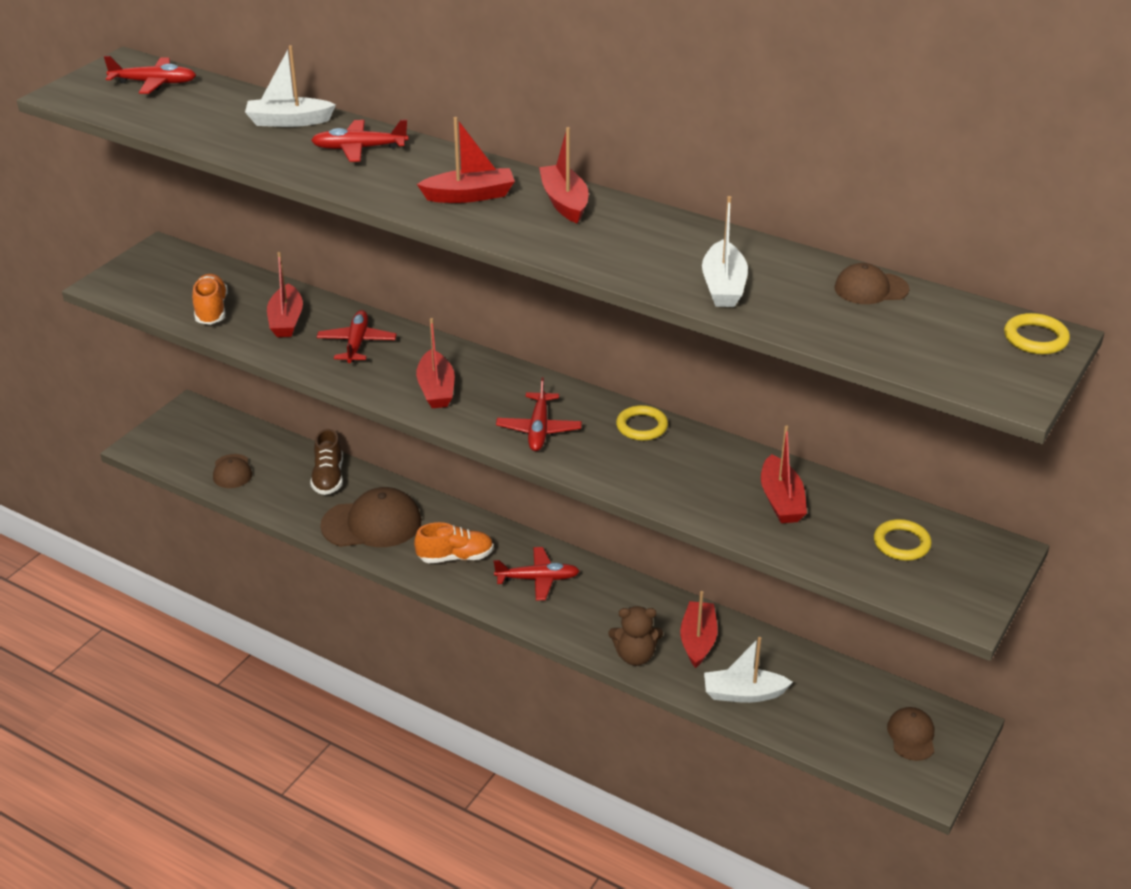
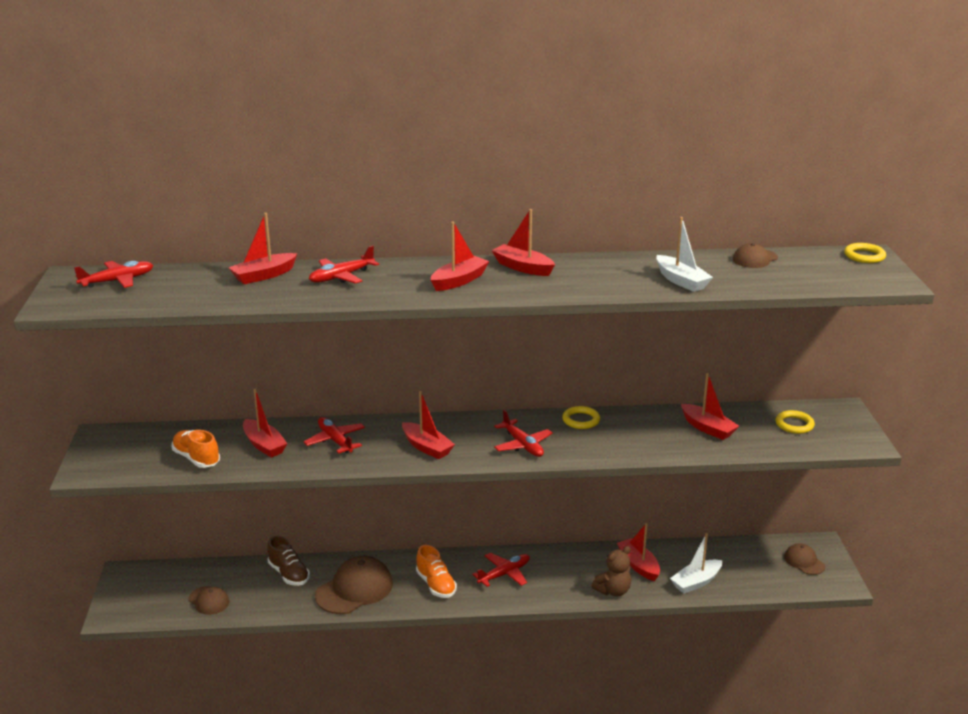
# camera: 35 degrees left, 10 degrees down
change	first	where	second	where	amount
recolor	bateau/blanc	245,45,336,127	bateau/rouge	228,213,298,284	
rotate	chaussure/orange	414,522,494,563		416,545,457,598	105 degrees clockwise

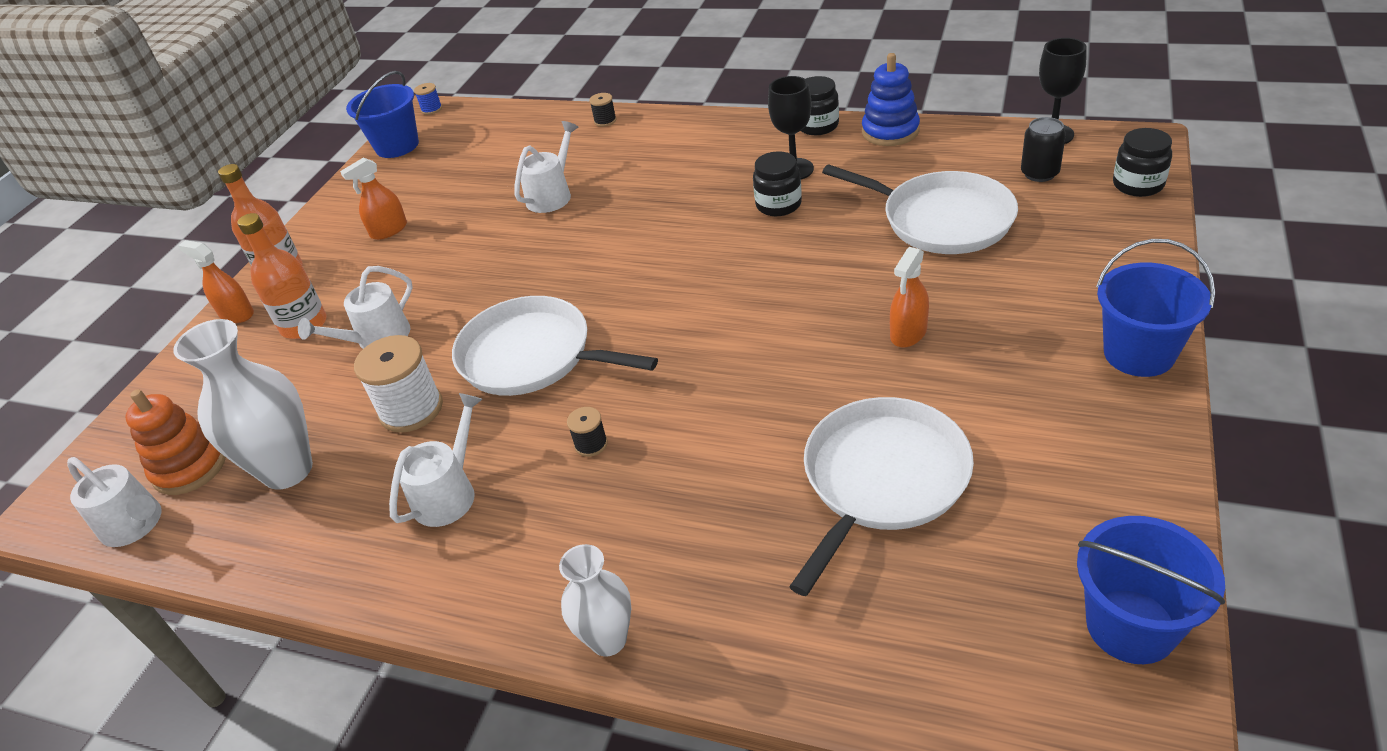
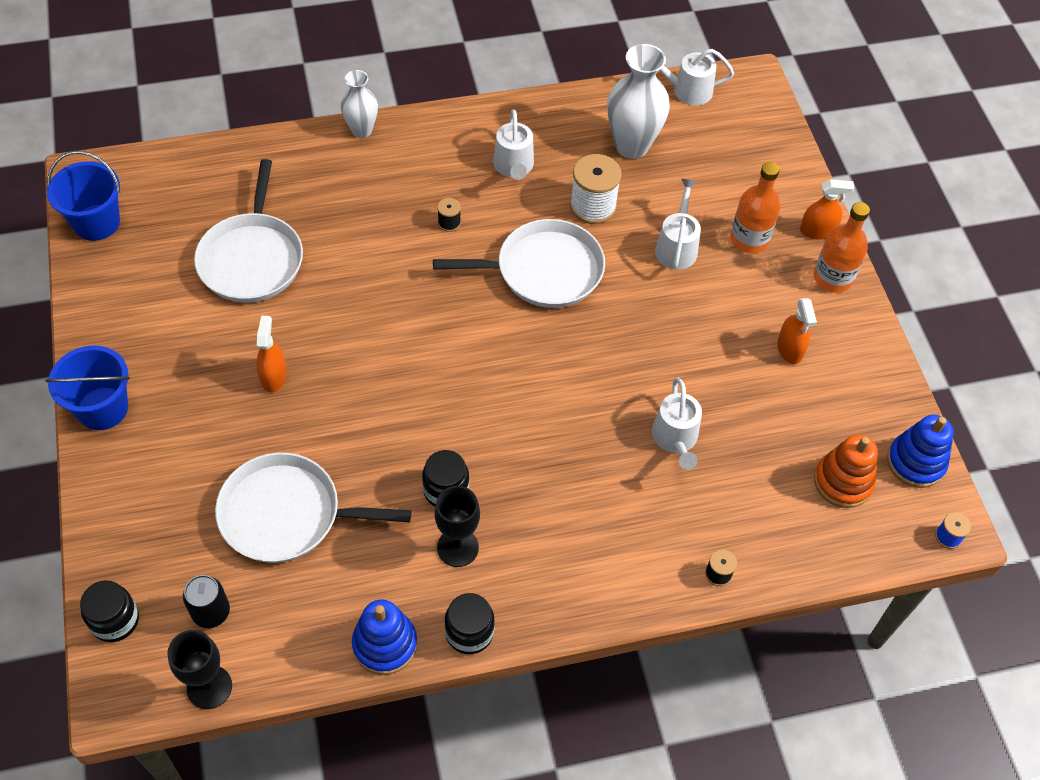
# camera: 140 degrees right, 15 degrees up
change	first	where	second	where	amount
move	jouet à empiler/orange	125,389,226,495		814,435,878,508	
rotate	vaporisateur/orange	340,157,407,240		777,298,817,364	150 degrees clockwise
replace	seau/bleu	346,71,419,158	jouet à empiler/bleu	887,415,954,488	

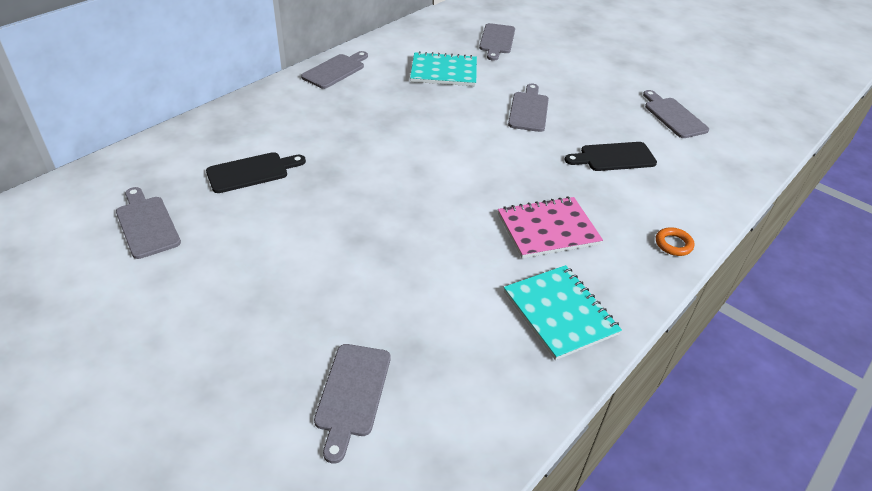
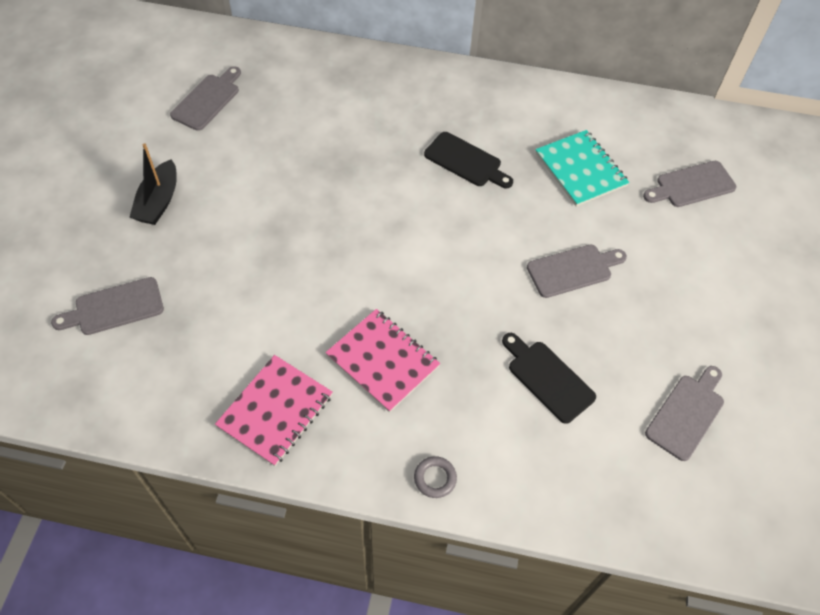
# camera: 60 degrees right, 15 degrees up
change	first	where	second	where	amount
move	planche à découper/noir	206,152,306,193		424,132,513,188	
delete	planche à découper/gris	301,51,368,89			
recolor	carnet/turquoise	504,265,622,360	carnet/rose	215,355,333,466	
recolor	anneau/orange	656,227,694,256	anneau/gris	414,456,457,498	
insert			bateau/noir	130,143,177,225	

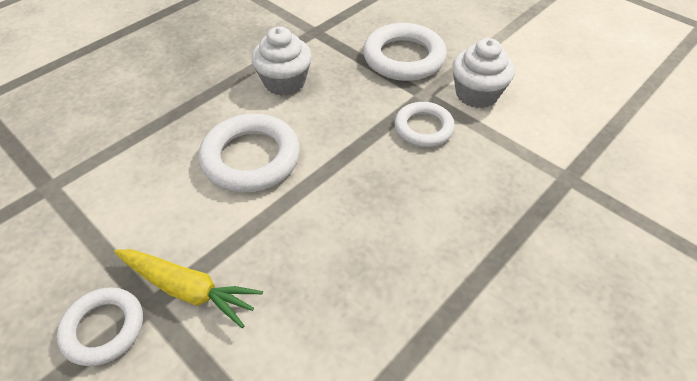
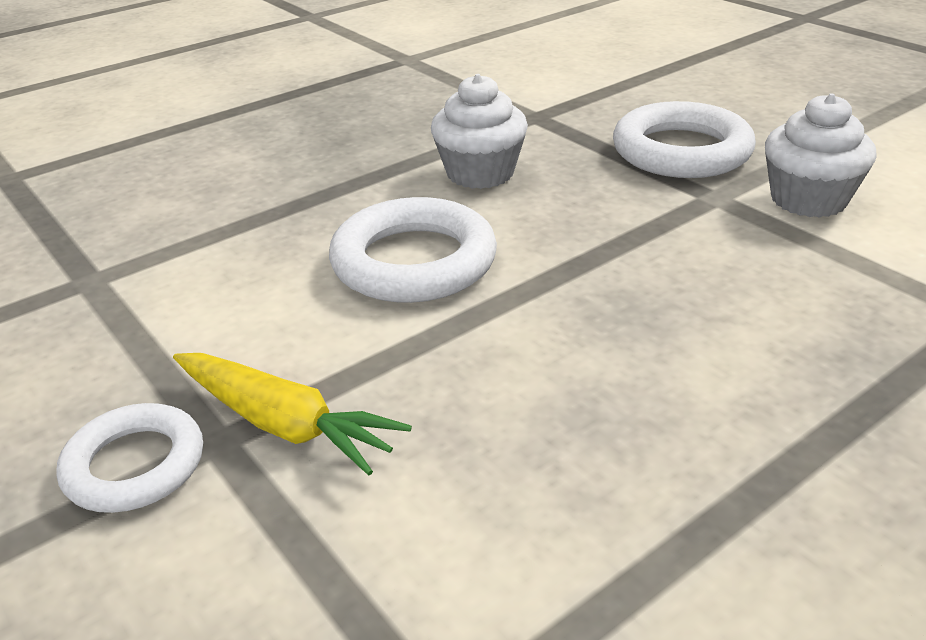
# camera: 10 degrees right, 15 degrees down
change	first	where	second	where	amount
delete	anneau/blanc	394,102,455,147			

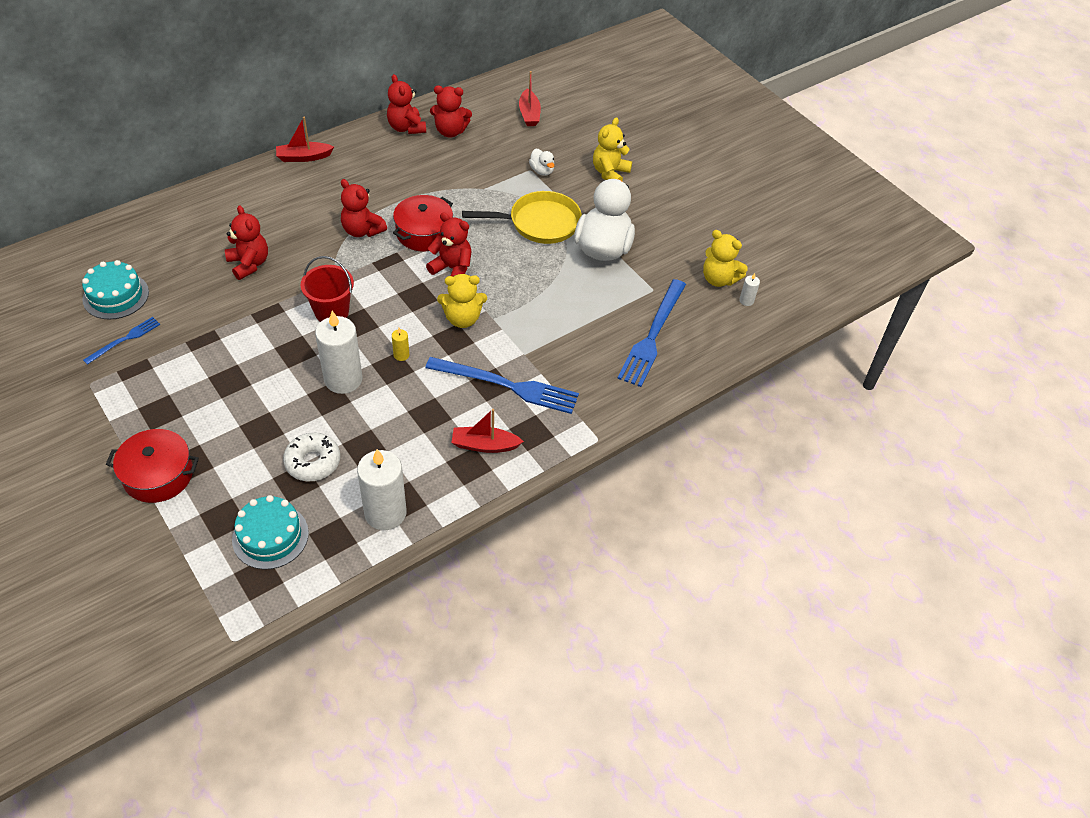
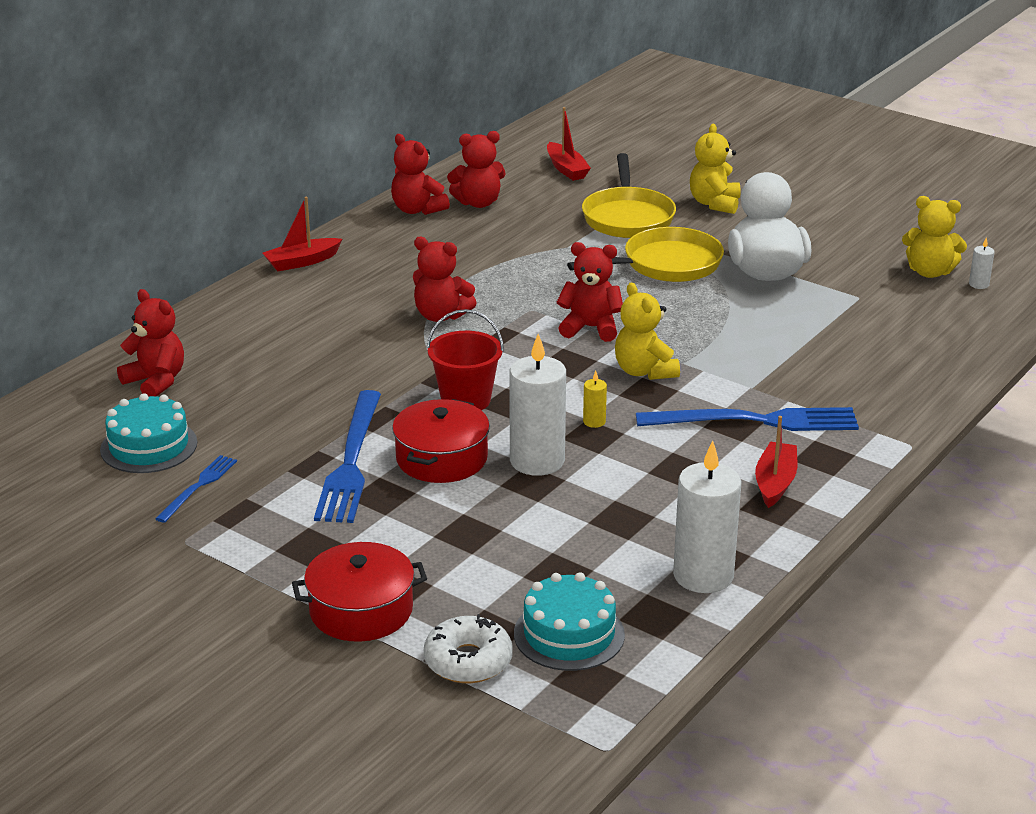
# camera: 15 degrees left, 20 degrees down
change	first	where	second	where	amount
move	ours en peluche/rouge	225,205,268,280		117,289,184,397	
move	beignet/blanc	283,433,340,482		424,614,513,683	
move	marmite/rouge	393,195,453,252		392,399,490,483	
rotate	ours en peluche/jaune	437,274,487,328		615,283,680,380	90 degrees clockwise
rotate	bateau/rouge	451,409,524,453		755,416,797,508	120 degrees clockwise
replace	canard/blanc	529,148,554,176	poêle/jaune	582,153,676,238	
move	fourchette/bleu	617,279,686,387		314,390,381,523	

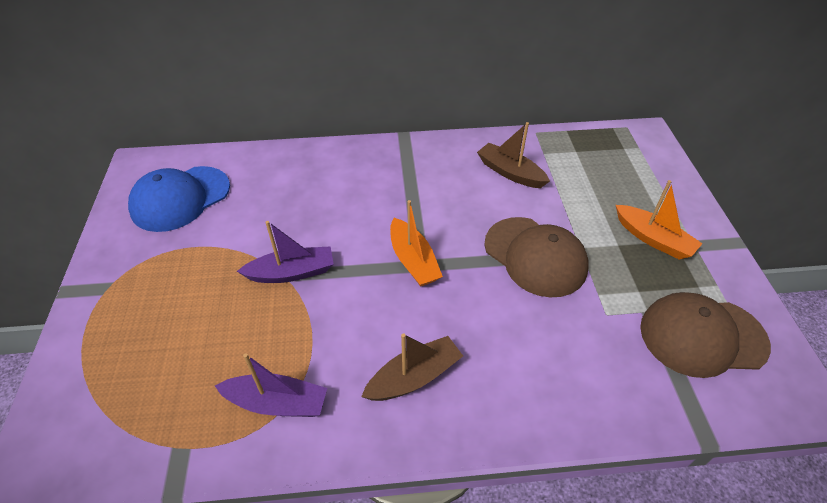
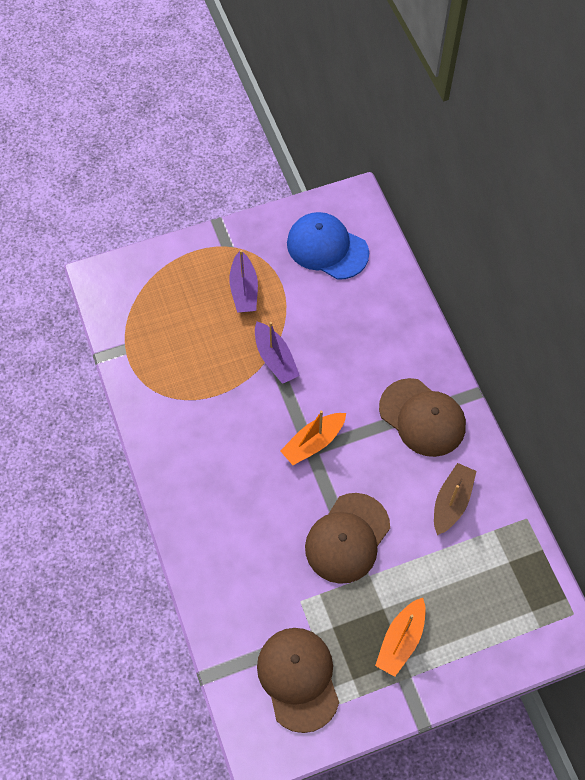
# camera: 75 degrees right, 15 degrees up
change	first	where	second	where	amount
move	bateau/violet	215,353,327,417		229,250,258,313	
delete	bateau/marron	361,333,463,401			
insert			casquette/marron	379,378,466,457	

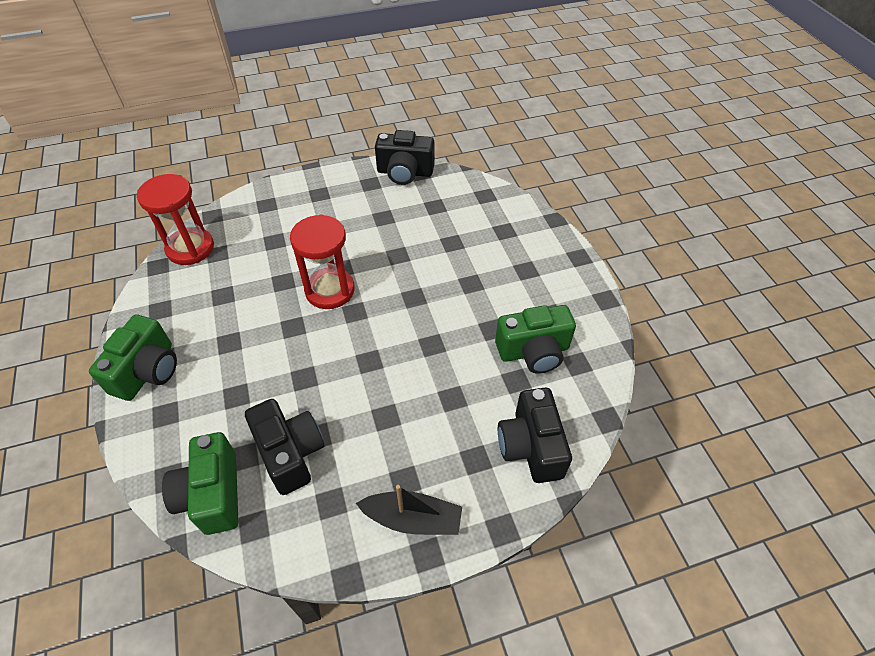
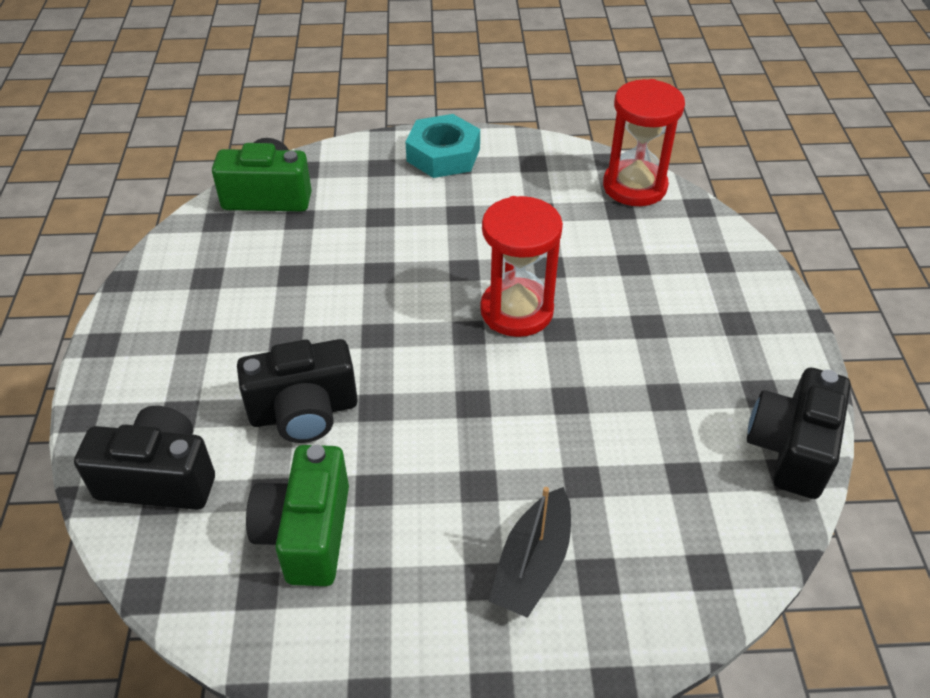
# camera: 105 degrees right, 5 degrees down
change	first	where	second	where	amount
replace	appareil photo/vert	89,314,177,401	écrou/turquoise	406,114,480,178	
move	appareil photo/noir	245,399,324,495		237,339,358,443	
move	bateau/noir	356,485,462,535		489,487,571,618	

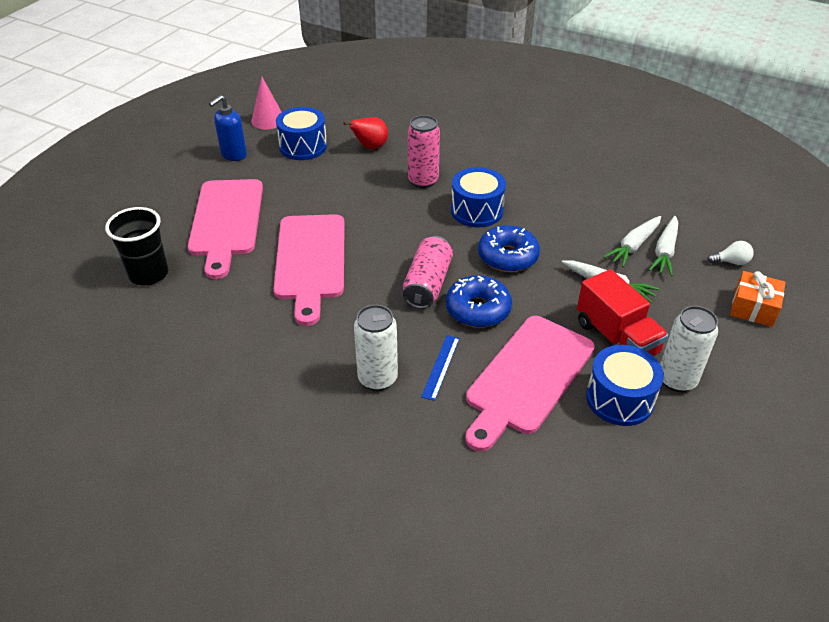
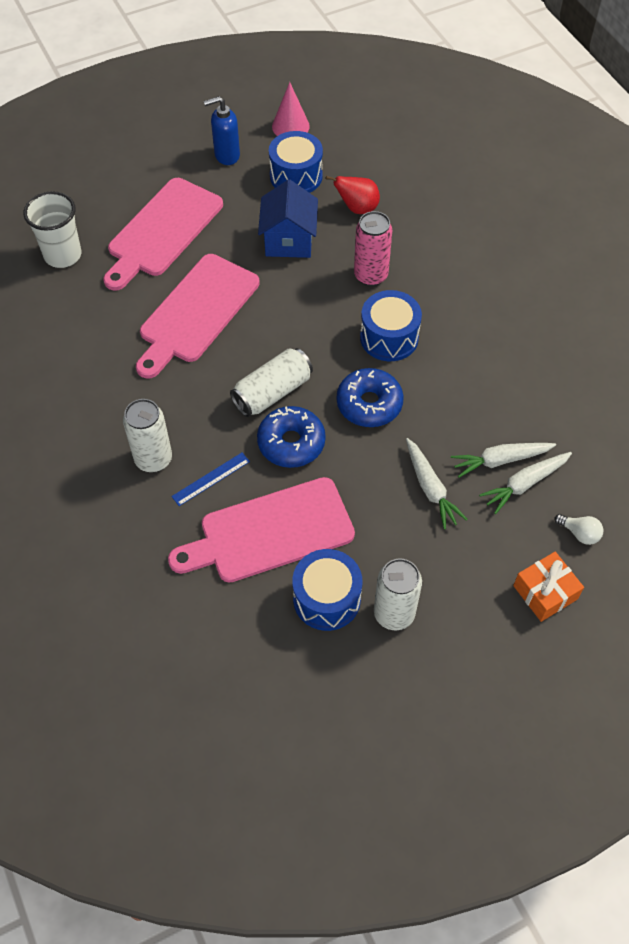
# camera: 35 degrees right, 15 degrees up
change	first	where	second	where	amount
recolor	gobelet/noir	105,207,168,285	gobelet/blanc	23,191,81,268	
recolor	canette/rose	403,236,453,309	canette/blanc	230,348,313,417	
delete	camion/rouge	577,269,669,356			
insert			maison/bleu	258,179,318,258	

